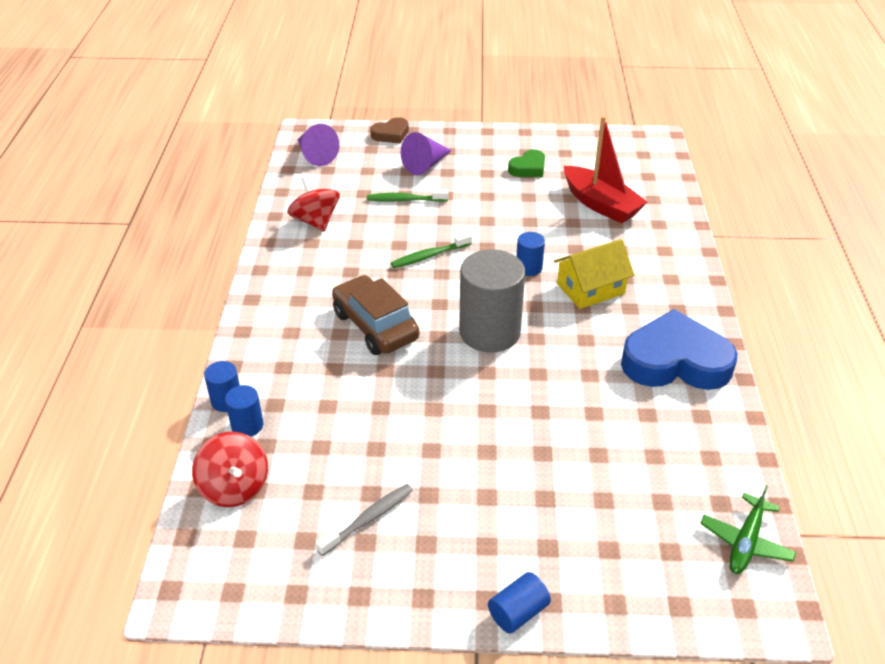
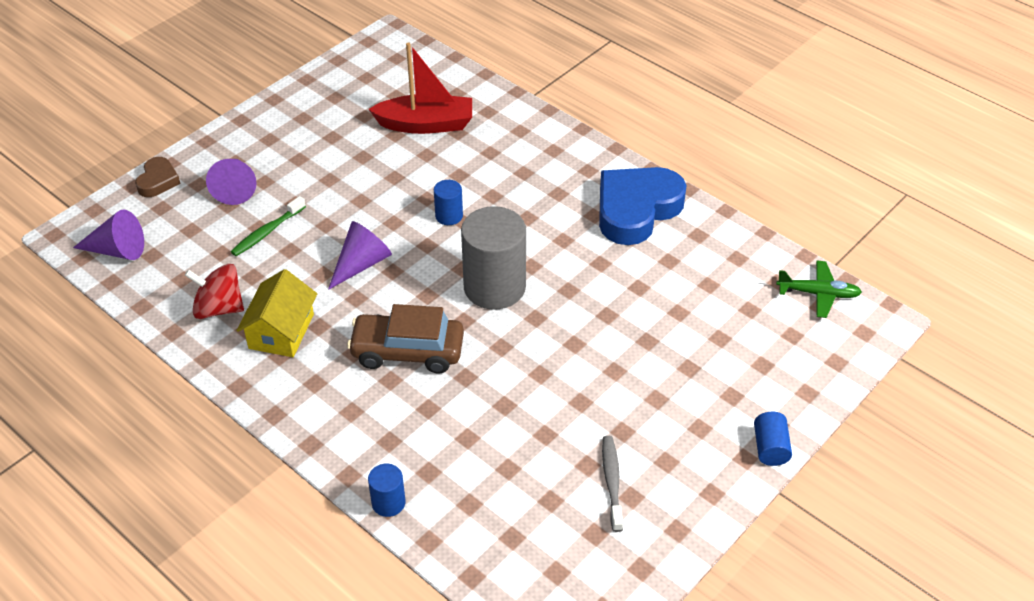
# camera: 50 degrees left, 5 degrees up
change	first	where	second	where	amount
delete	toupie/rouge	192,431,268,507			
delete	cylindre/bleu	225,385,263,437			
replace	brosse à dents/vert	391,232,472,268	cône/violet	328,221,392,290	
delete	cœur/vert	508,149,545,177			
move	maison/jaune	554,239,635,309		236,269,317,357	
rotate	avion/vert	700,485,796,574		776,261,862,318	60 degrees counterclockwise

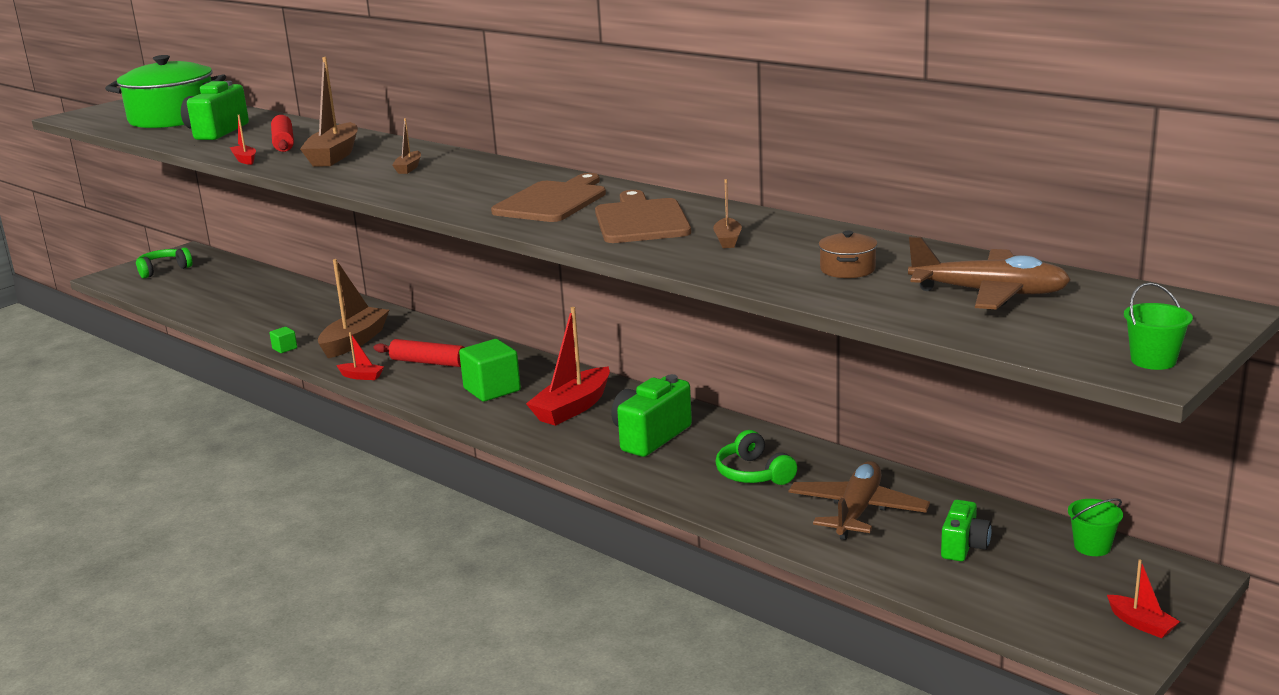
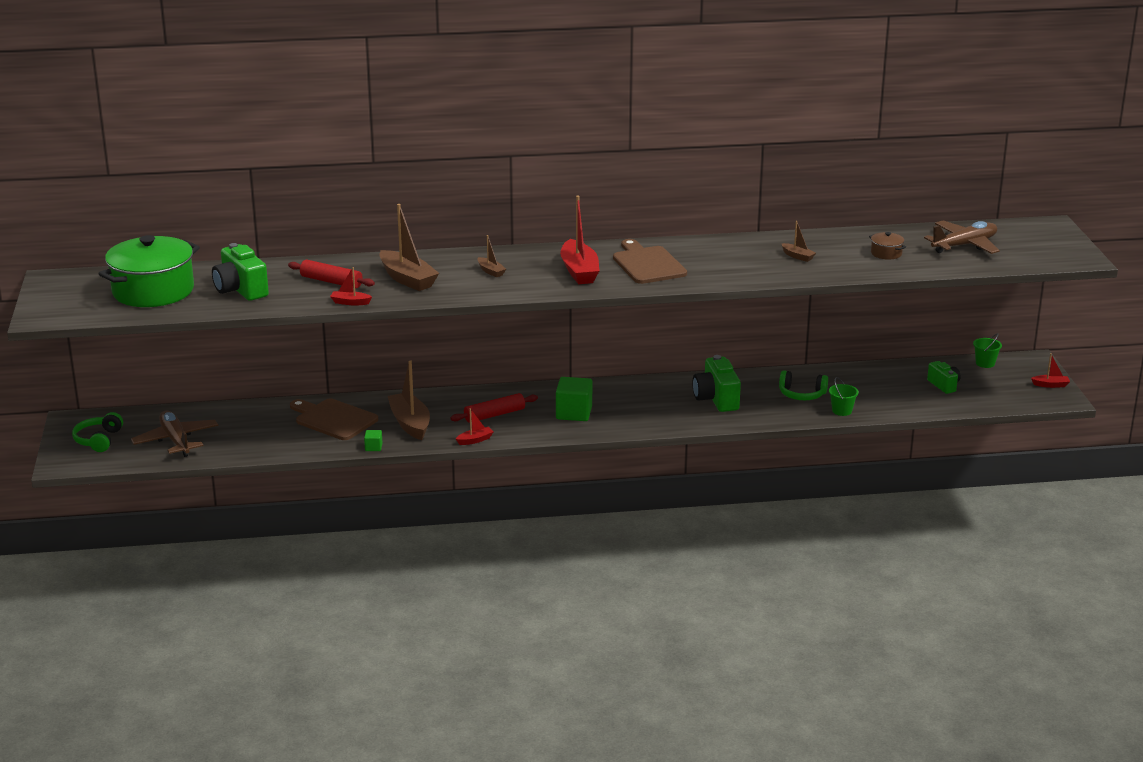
# camera: 50 degrees left, 5 degrees up
change	first	where	second	where	amount
move	bateau/rouge	526,307,610,426		560,196,600,284	
move	planche à découper/marron	595,190,691,243		290,399,378,440	
move	avion/marron	789,461,930,540		131,411,218,457	
move	seau/vert	1124,282,1193,370		829,377,859,416	

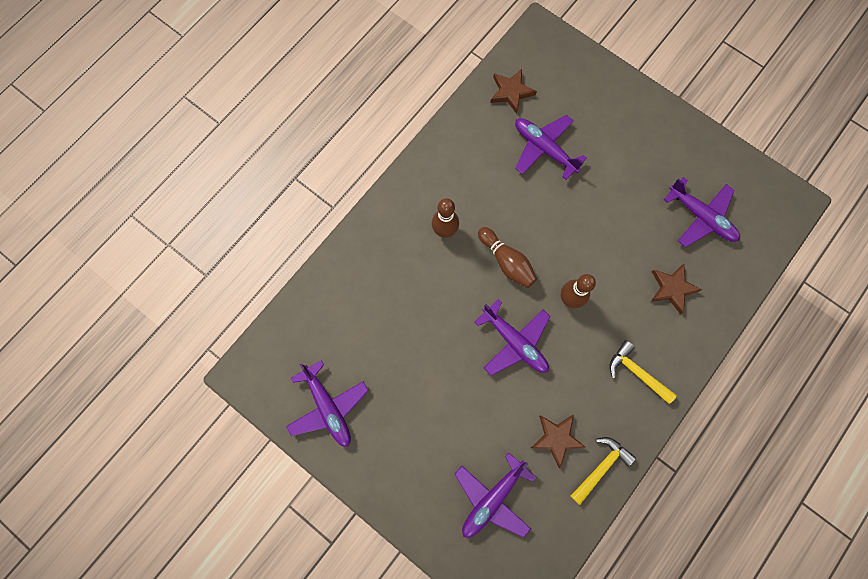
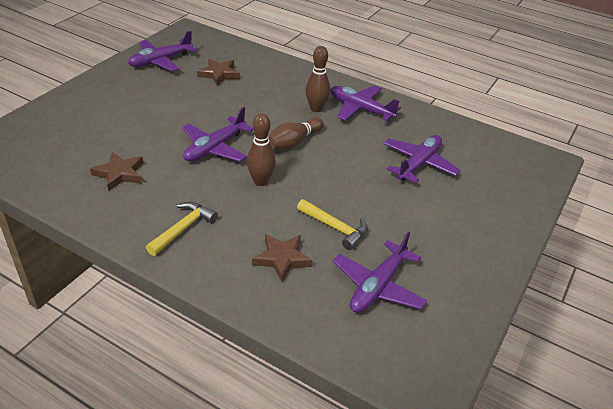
# camera: 80 degrees right, 35 degrees down
change	first	where	second	where	amount
move	avion/violet	455,452,536,538		330,85,401,121	
move	étoile/marron	490,69,537,114		197,59,240,86	
move	marteau/jaune	570,437,636,505		297,199,368,250	

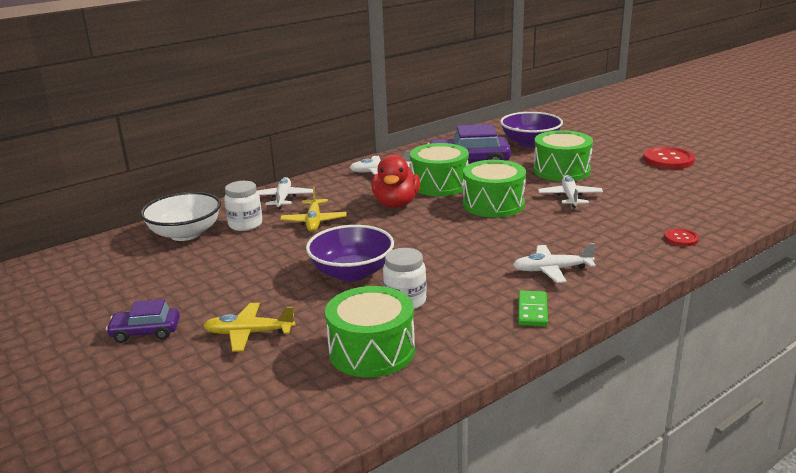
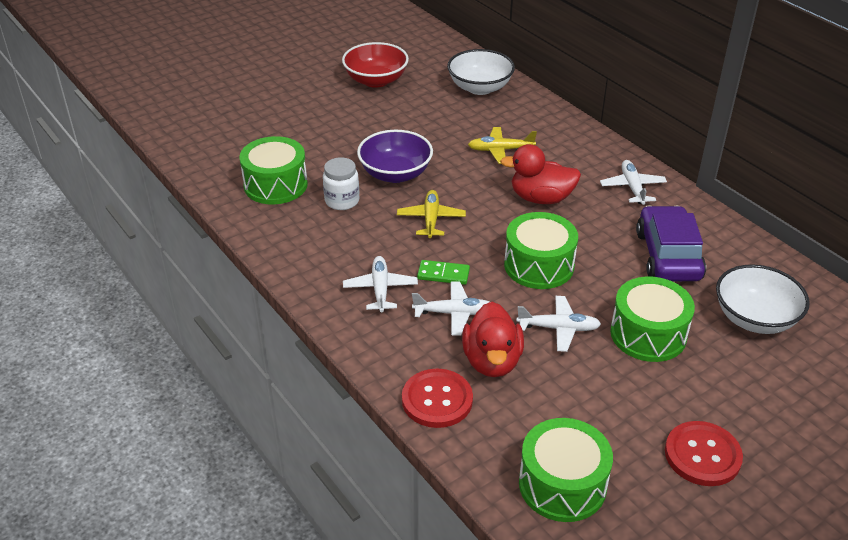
# camera: 90 degrees right, 15 degrees up
change	first	where	second	where	amount
delete	voiture/violet	106,299,180,343			
move	avion/jaune	203,303,296,352		397,190,466,238	
delete	bocal/blanc	224,181,262,231			
move	avion/blanc	257,177,313,209		412,281,489,335	
move	tambour/vert	410,143,469,196		519,418,613,522	
recolor	bol/violet	500,112,563,148	bol/blanc	716,264,810,334	
move	domino/vert	518,291,548,327		417,260,470,285	
resize	bouton/rouge	664,228,699,246		402,369,473,428	x1.86
insert			bol/rouge	342,42,409,88	
insert			canard/rouge	462,302,524,377	

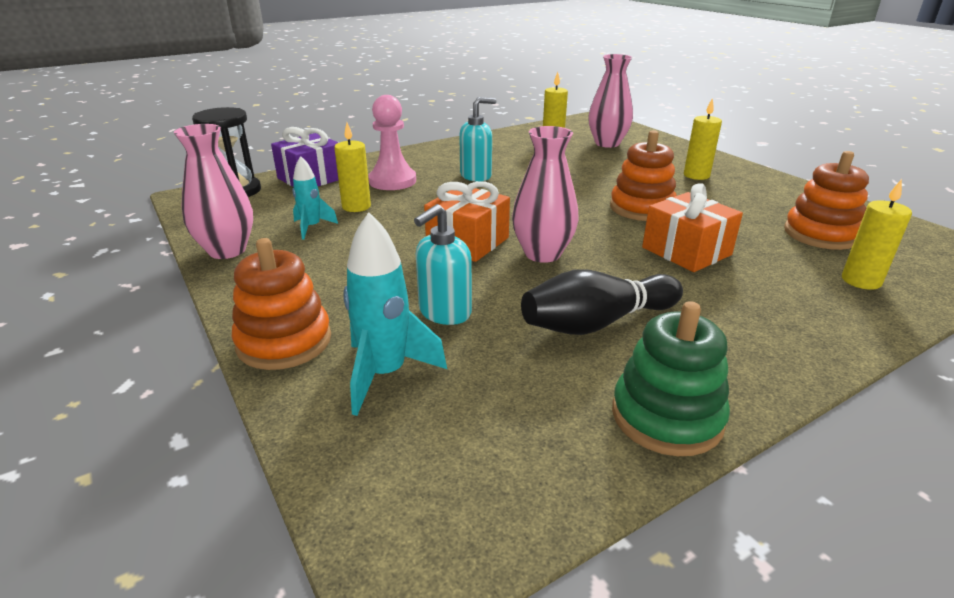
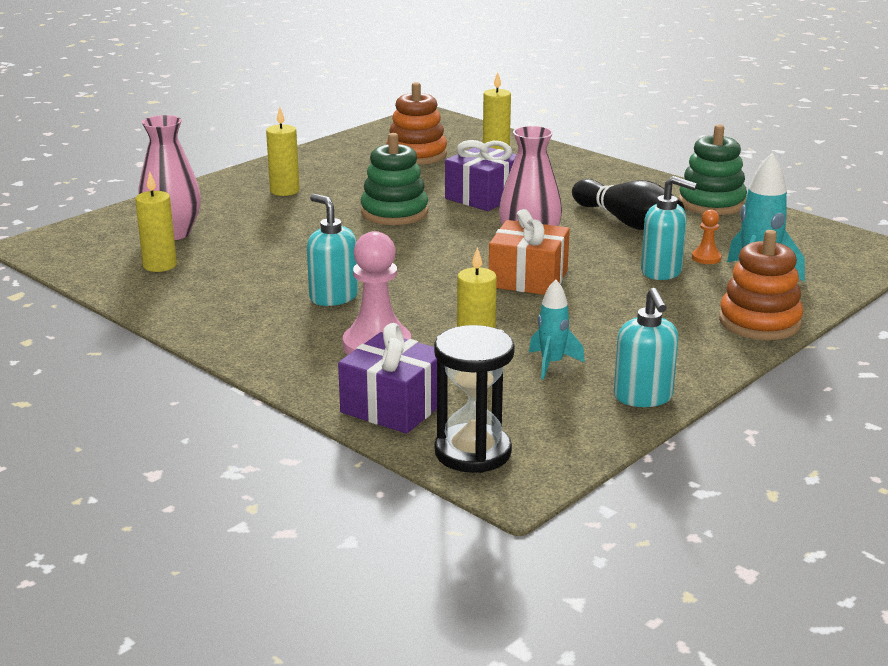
# camera: 105 degrees left, 5 degrees down
change	first	where	second	where	amount
replace	vase/rose	174,124,253,259	distributeur de savon/turquoise	614,288,679,407	
recolor	jouet à empiler/orange	610,130,677,221	jouet à empiler/vert	361,133,428,225	
recolor	cadeau/orange	642,183,743,272	cadeau/violet	445,140,516,211	
insert			pion/orange	692,209,722,264	

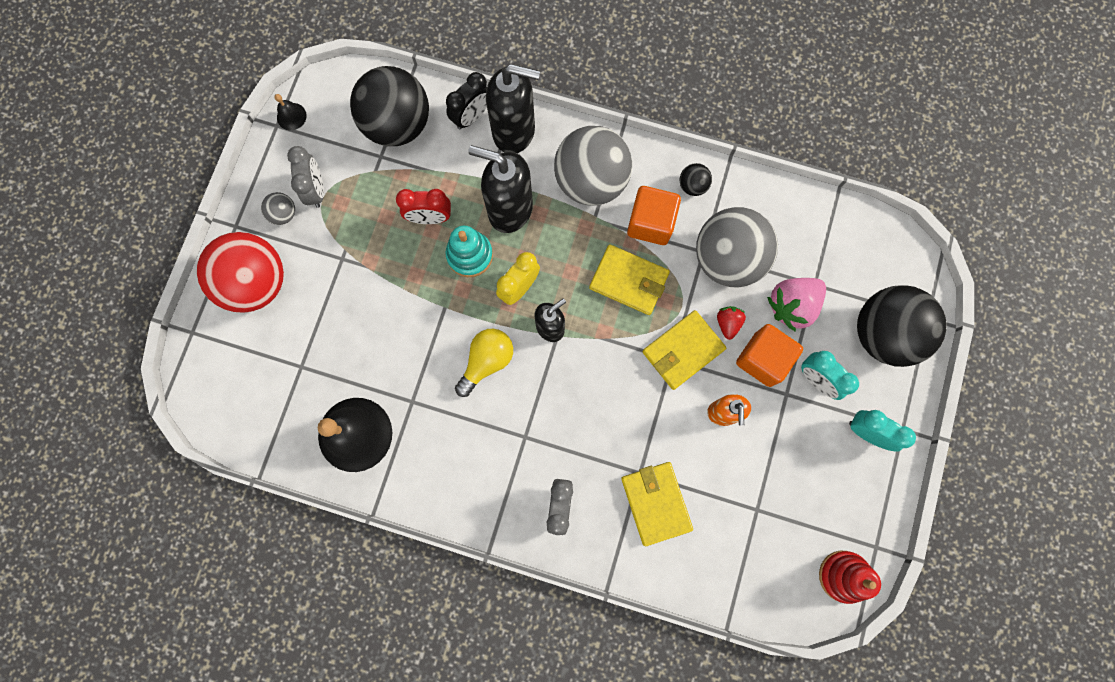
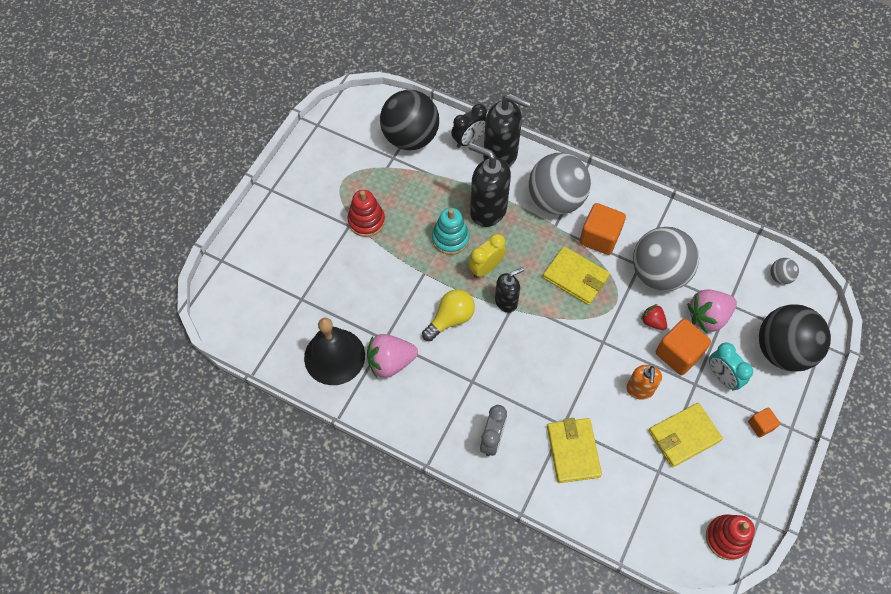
# camera: 10 degrees right, 15 degrees down
change	first	where	second	where	amount
delete	balle/rouge	197,232,284,313			
move	balle/gris	261,192,295,225		770,258,799,284	
delete	cloche/noir	274,94,307,130			
delete	réveil/gris	287,146,324,208			
delete	réveil/rouge	396,189,451,224			
move	portefeuille/jaune	642,310,726,390		649,403,723,467	
delete	balle/noir	680,163,712,196			
rotate	fraise/rouge	717,306,746,340		641,304,667,330	60 degrees counterclockwise
replace	réveil/turquoise	849,410,916,452	cube/orange	748,408,780,437	
insert			jouet à empiler/rouge	348,190,385,237	
insert			fraise/rose	367,334,418,378	

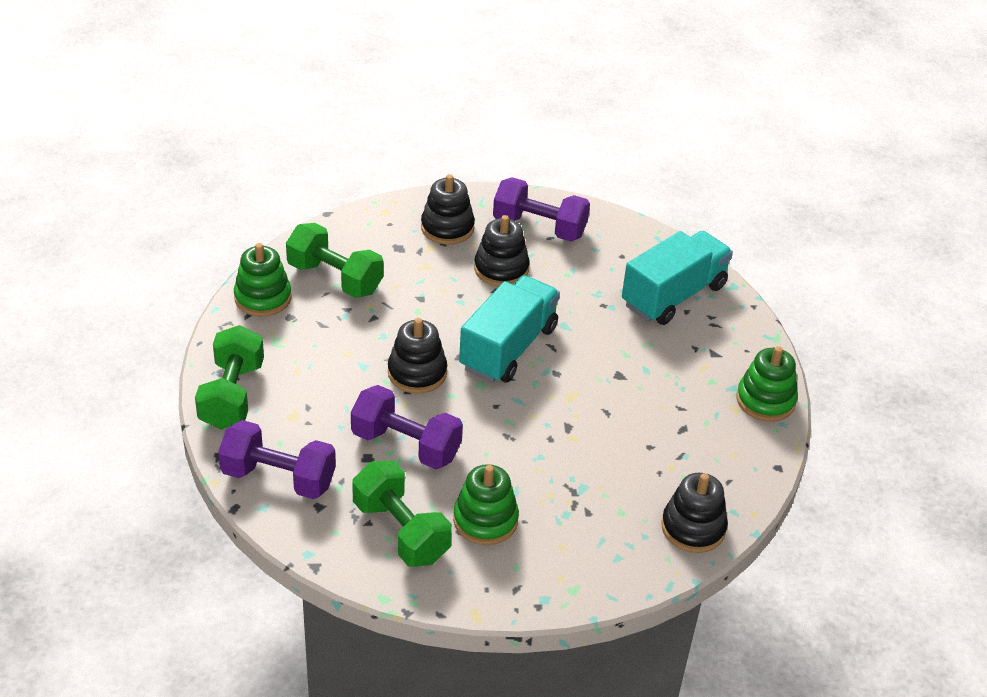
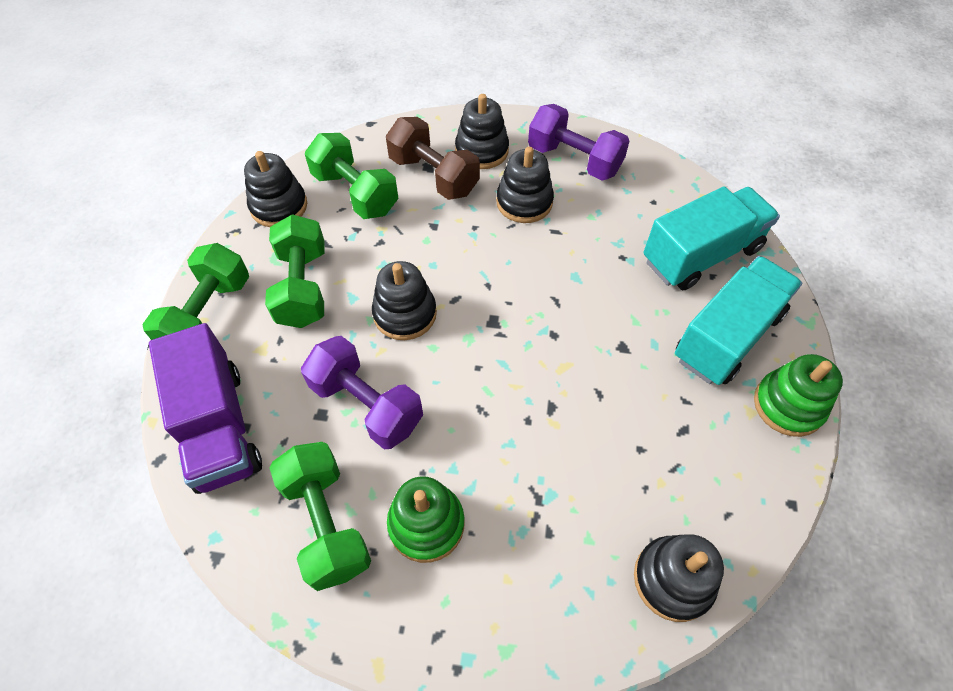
# camera: 15 degrees right, 15 degrees up
change	first	where	second	where	amount
replace	haltère/violet	218,420,336,499	camion/violet	149,323,262,494	
recolor	jouet à empiler/vert	234,243,292,317	jouet à empiler/noir	244,151,307,227	
move	camion/turquoise	459,275,560,383		675,256,802,385	
insert			haltère/vert	265,214,325,328	
insert			haltère/marron	386,117,480,200	

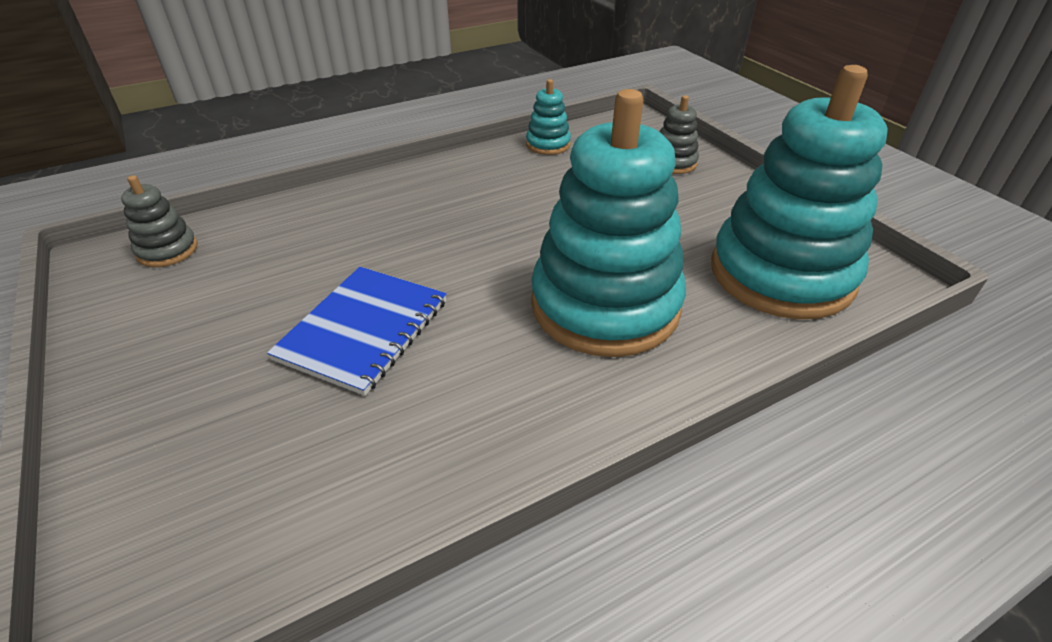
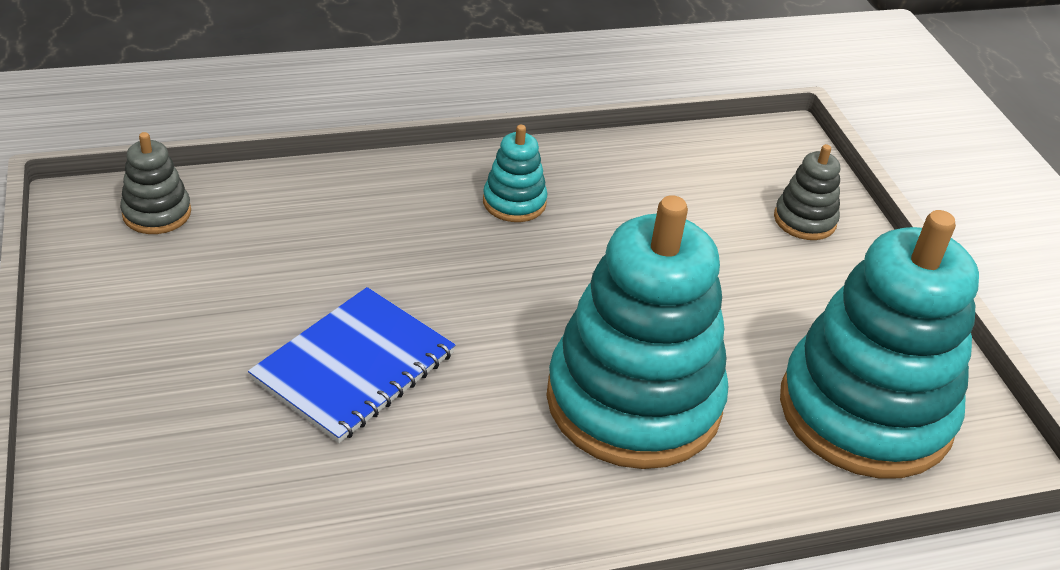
# camera: 10 degrees right, 0 degrees up
change	first	where	second	where	amount
move	jouet à empiler/turquoise	526,79,571,155		483,125,548,222	

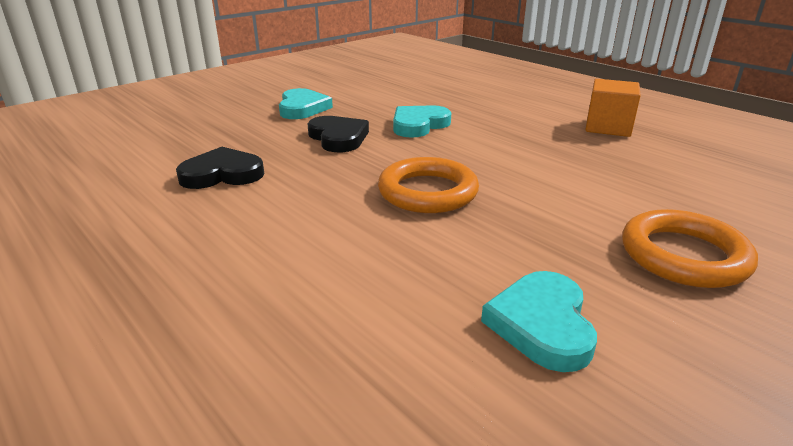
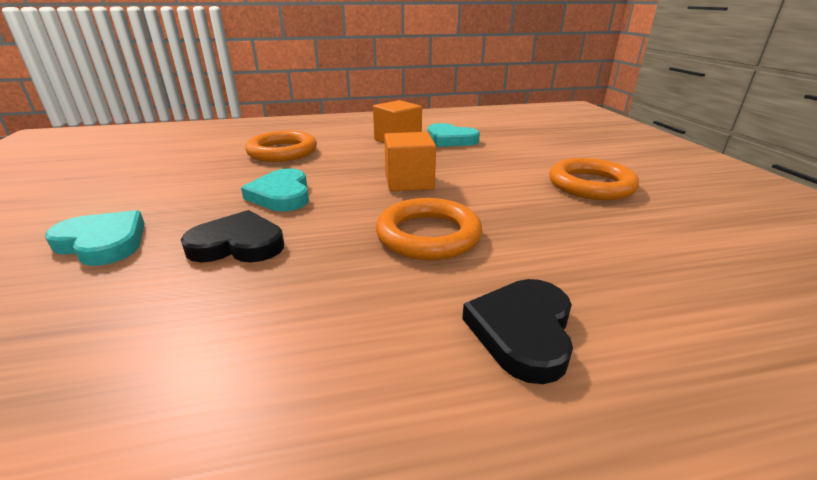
# camera: 60 degrees left, 0 degrees up
change	first	where	second	where	amount
move	cœur/noir	176,147,264,189		462,279,573,384	
move	cœur/turquoise	481,271,597,372		428,123,480,147	
insert			anneau/orange	245,131,317,162	
insert			cube/orange	384,132,436,192	

